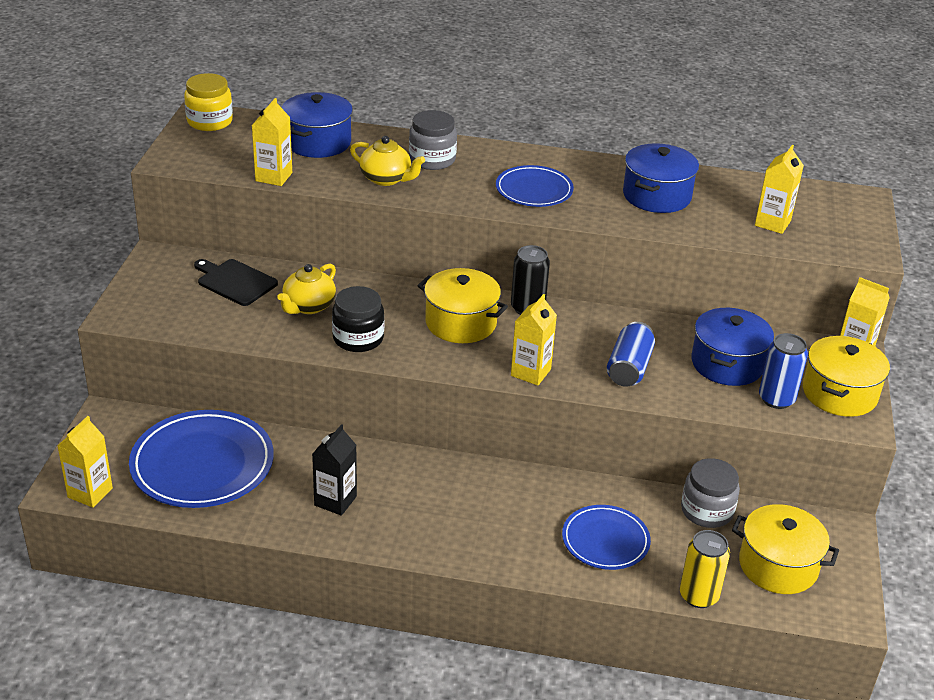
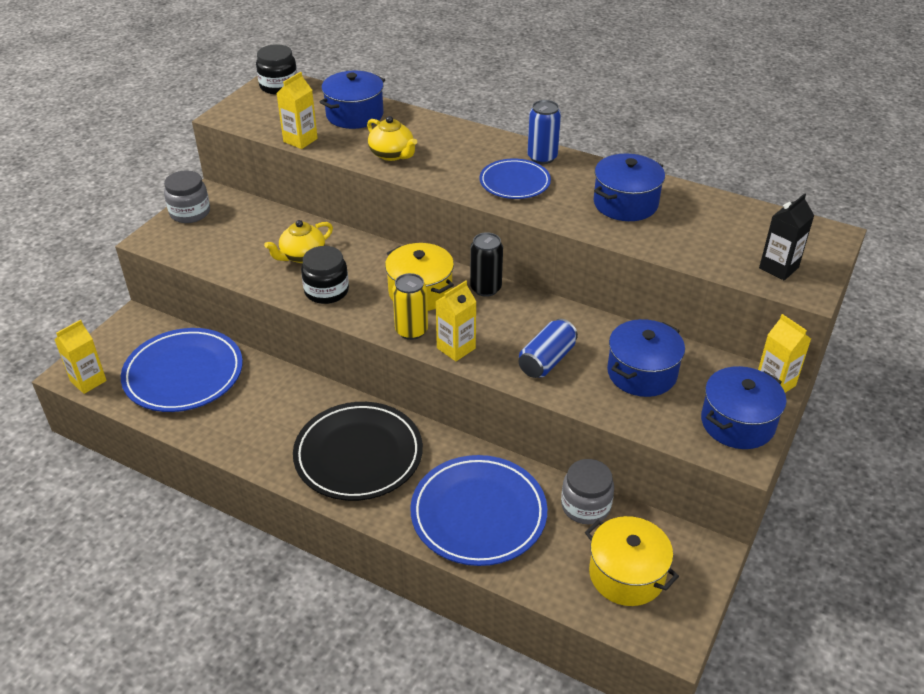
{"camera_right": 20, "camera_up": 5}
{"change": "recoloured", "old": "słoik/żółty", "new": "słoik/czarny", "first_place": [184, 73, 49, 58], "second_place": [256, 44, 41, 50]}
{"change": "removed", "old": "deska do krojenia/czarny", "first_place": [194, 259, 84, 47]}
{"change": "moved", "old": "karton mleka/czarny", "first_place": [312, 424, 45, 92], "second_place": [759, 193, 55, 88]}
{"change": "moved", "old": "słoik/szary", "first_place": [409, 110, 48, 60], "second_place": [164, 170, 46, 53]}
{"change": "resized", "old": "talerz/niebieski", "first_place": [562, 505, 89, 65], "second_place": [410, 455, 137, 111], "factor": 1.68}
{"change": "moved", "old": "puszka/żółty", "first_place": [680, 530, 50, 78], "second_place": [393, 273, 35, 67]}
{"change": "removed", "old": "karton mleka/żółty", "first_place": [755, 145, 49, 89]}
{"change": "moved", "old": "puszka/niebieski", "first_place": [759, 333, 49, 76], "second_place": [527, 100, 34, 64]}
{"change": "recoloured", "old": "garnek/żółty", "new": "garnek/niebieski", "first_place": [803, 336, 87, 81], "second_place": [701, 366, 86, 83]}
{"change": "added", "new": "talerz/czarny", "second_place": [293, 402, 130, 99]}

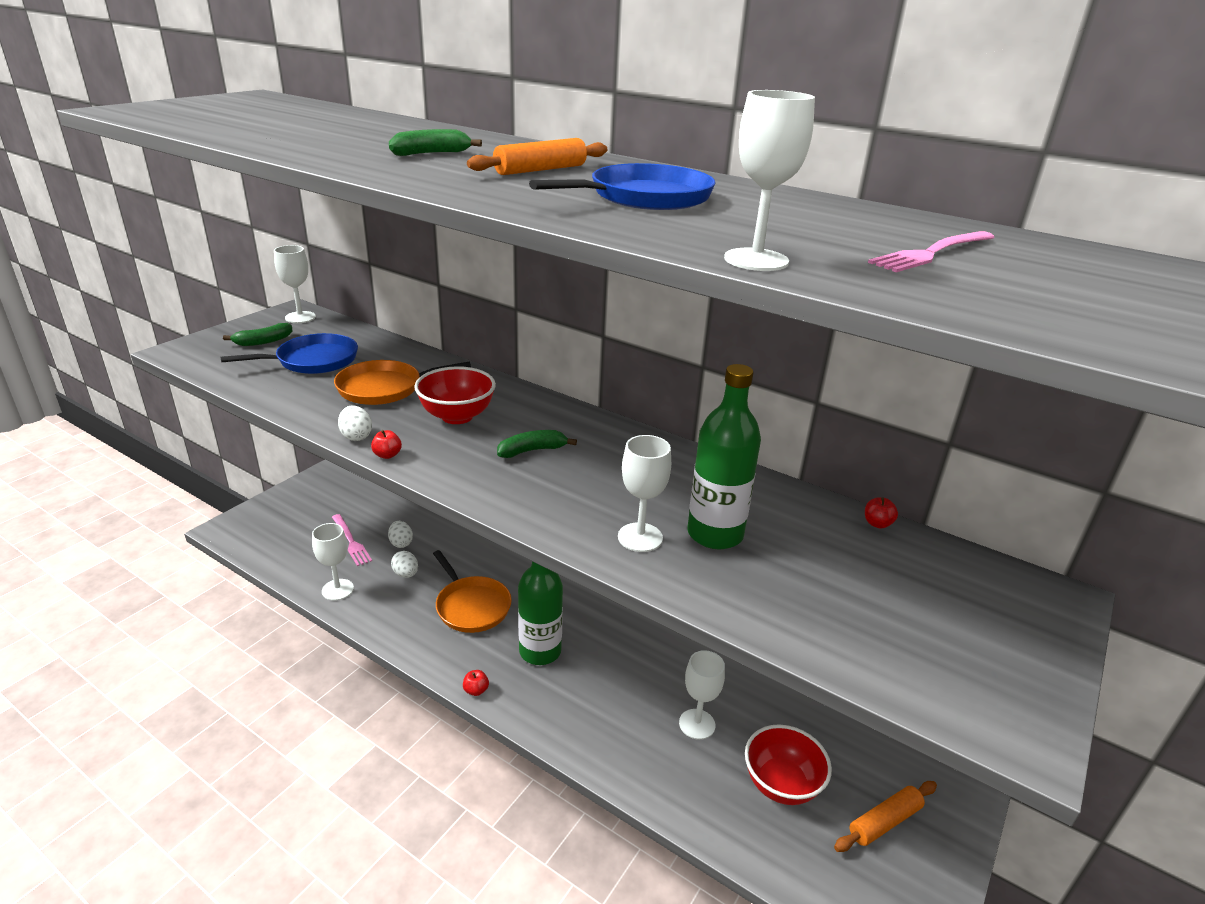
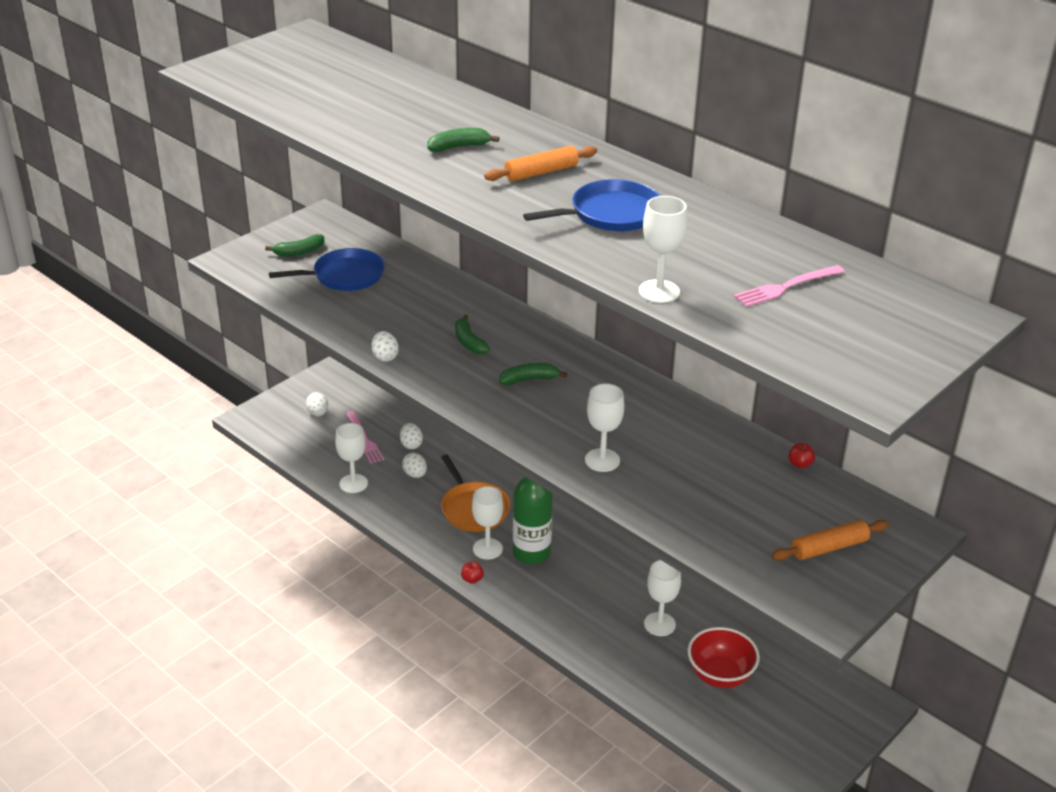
{"camera_right": 10, "camera_up": 5}
{"change": "moved", "old": "kielich/biały", "first_place": [274, 245, 42, 78], "second_place": [472, 486, 31, 74]}
{"change": "removed", "old": "patelnia/pomarańczowy", "first_place": [334, 360, 137, 45]}
{"change": "removed", "old": "jabłko/czerwony", "first_place": [371, 430, 31, 29]}
{"change": "replaced", "old": "miska/czerwony", "new": "banan/zielony", "first_place": [414, 366, 82, 58], "second_place": [455, 315, 35, 39]}
{"change": "removed", "old": "butelka/zielony", "first_place": [687, 364, 74, 185]}
{"change": "moved", "old": "wałek do ciasta/pomarańczowy", "first_place": [834, 781, 103, 71], "second_place": [772, 520, 117, 40]}
{"change": "added", "new": "jajko/biały", "second_place": [306, 392, 22, 24]}

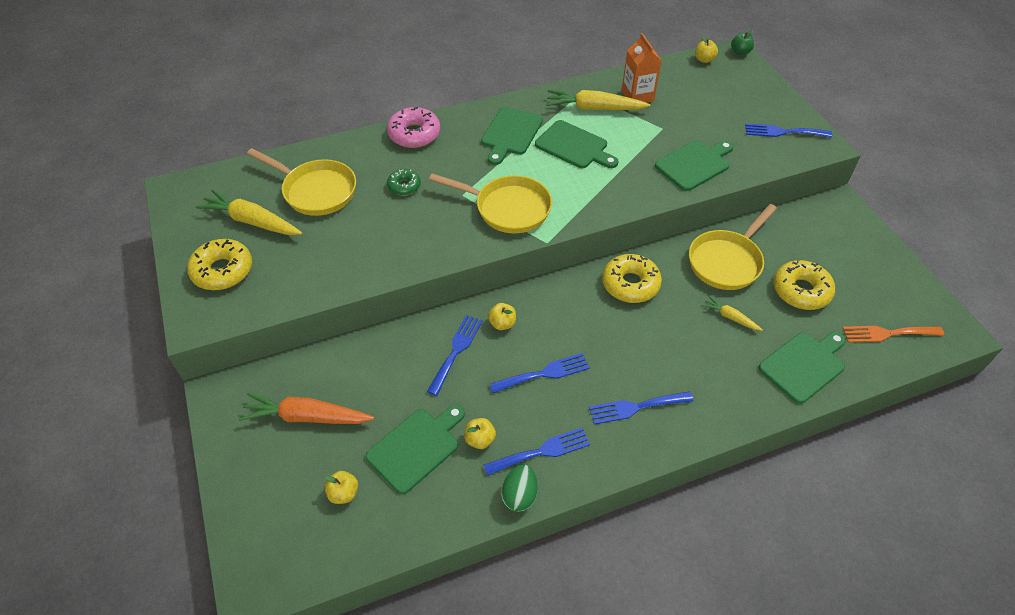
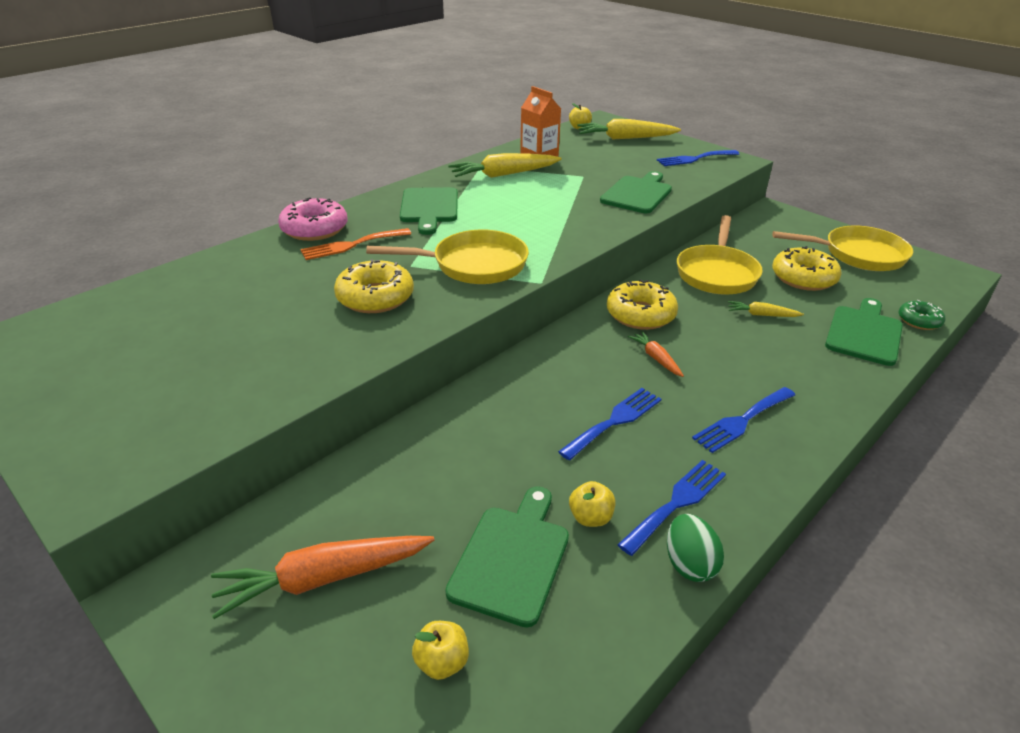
{"camera_right": -25, "camera_up": -15}
{"change": "moved", "old": "donut/żółty", "first_place": [187, 239, 65, 51], "second_place": [334, 259, 80, 54]}
{"change": "moved", "old": "marchewka/żółty", "first_place": [196, 189, 106, 46], "second_place": [577, 119, 104, 20]}
{"change": "moved", "old": "patelnia/żółty", "first_place": [247, 148, 109, 68], "second_place": [772, 226, 141, 45]}
{"change": "moved", "old": "donut/zielony", "first_place": [387, 169, 34, 26], "second_place": [898, 300, 47, 30]}
{"change": "removed", "old": "widelec/niebieski", "first_place": [427, 315, 56, 81]}
{"change": "removed", "old": "jabłko/żółty", "first_place": [488, 303, 28, 27]}
{"change": "removed", "old": "deska do krojenia/zielony", "first_place": [535, 120, 83, 48]}
{"change": "removed", "old": "jabłko/zielony", "first_place": [731, 30, 23, 25]}
{"change": "moved", "old": "widelec/pomarańczowy", "first_place": [843, 326, 101, 17], "second_place": [300, 228, 111, 32]}
{"change": "added", "new": "marchewka/pomarańczowy", "second_place": [628, 331, 56, 46]}

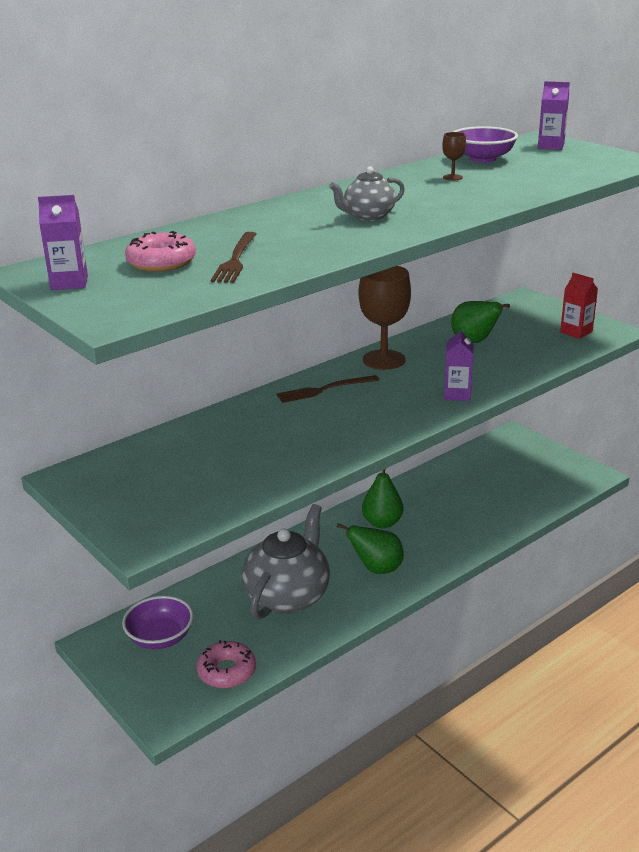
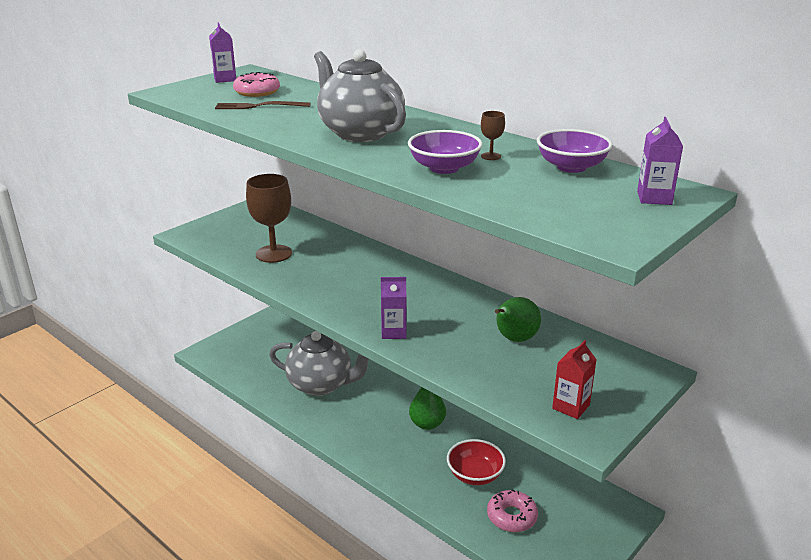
{"camera_right": 80, "camera_up": 0}
{"change": "moved", "old": "miska/fioletowy", "first_place": [122, 596, 71, 53], "second_place": [408, 130, 74, 44]}
{"change": "moved", "old": "donut/różowy", "first_place": [196, 640, 60, 48], "second_place": [487, 489, 51, 43]}
{"change": "removed", "old": "widelec/brązowy", "first_place": [276, 375, 103, 28]}
{"change": "resized", "old": "imbryk/szary", "first_place": [329, 166, 76, 55], "second_place": [314, 49, 92, 93], "factor": 1.95}
{"change": "removed", "old": "gruszka/zielony", "first_place": [337, 523, 67, 51]}
{"change": "moved", "old": "kielich/brązowy", "first_place": [359, 266, 52, 104], "second_place": [246, 174, 46, 89]}
{"change": "added", "new": "miska/czerwony", "second_place": [447, 439, 59, 46]}

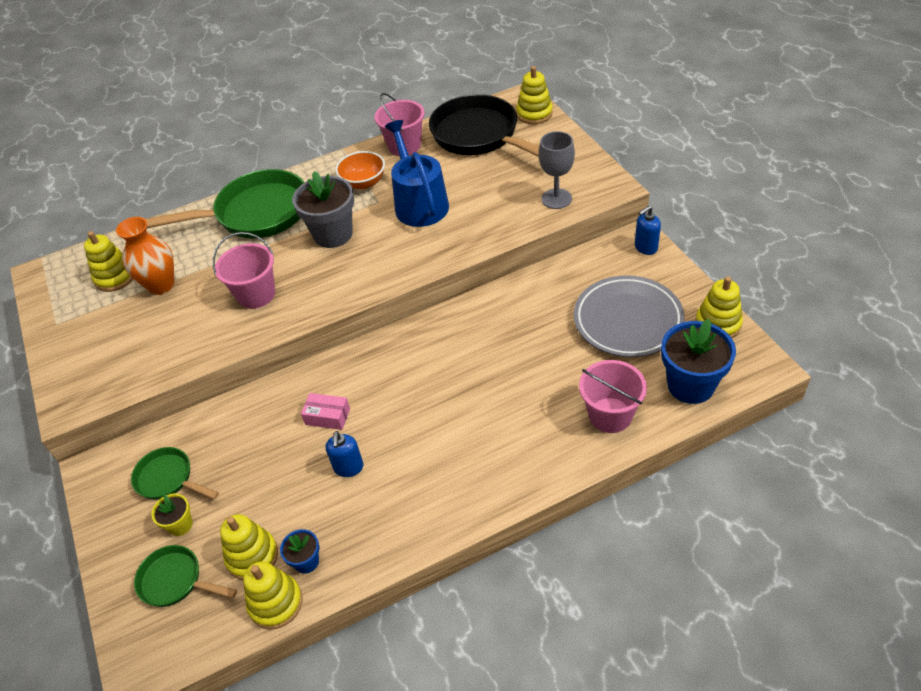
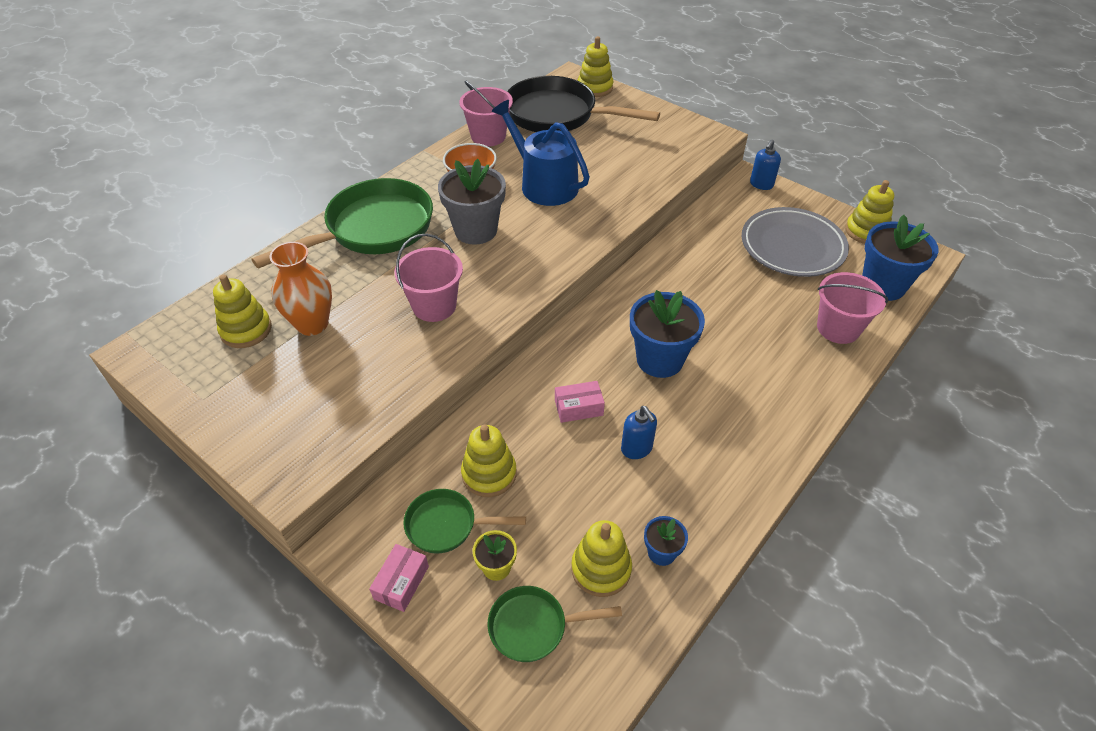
{"camera_right": -30, "camera_up": 0}
{"change": "moved", "old": "zabawka nakładanka/żółty", "first_place": [243, 561, 59, 68], "second_place": [461, 425, 56, 72]}
{"change": "removed", "old": "kielich/szary", "first_place": [539, 131, 36, 78]}
{"change": "added", "new": "pudełko/różowy", "second_place": [369, 544, 60, 68]}
{"change": "added", "new": "doniczka/niebieski", "second_place": [630, 290, 75, 88]}

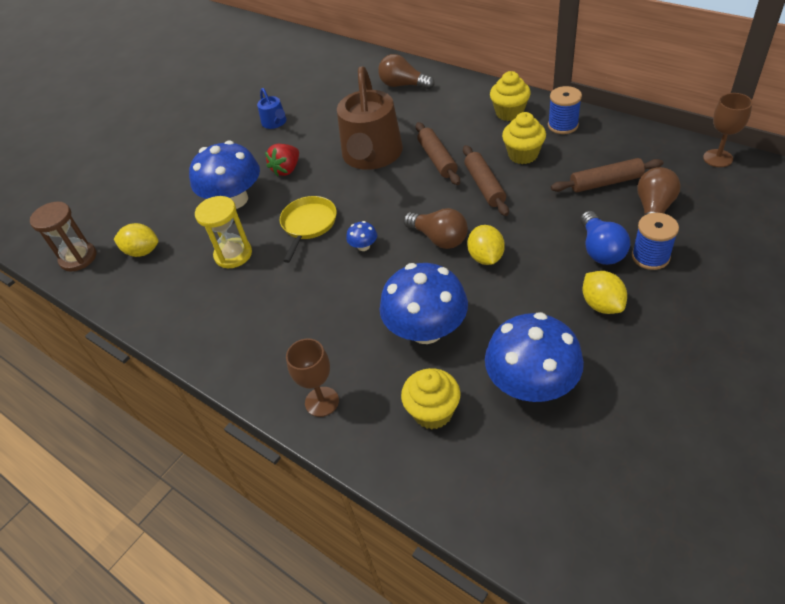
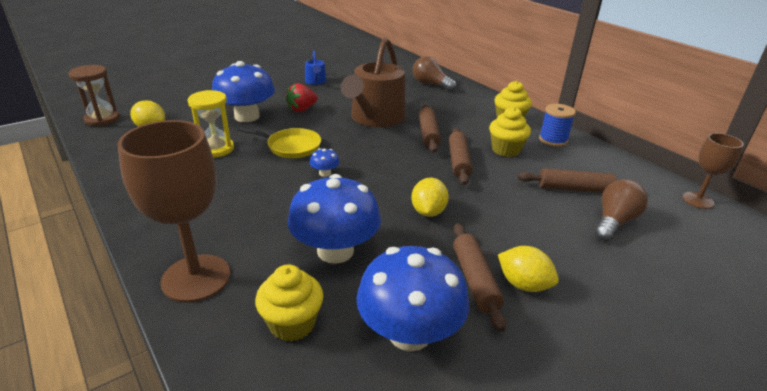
{"camera_right": 10, "camera_up": -15}
{"change": "turned", "old": "patelnia/żółty", "first_place": [280, 196, 57, 67], "second_place": [237, 127, 84, 31], "degrees": 75}
{"change": "resized", "old": "kielich/brązowy", "first_place": [286, 339, 53, 78], "second_place": [118, 120, 112, 183], "factor": 1.81}
{"change": "removed", "old": "żarówka/brązowy", "first_place": [403, 208, 65, 41]}
{"change": "removed", "old": "żarówka/niebieski", "first_place": [580, 211, 50, 54]}
{"change": "turned", "old": "cytryna/żółty", "first_place": [582, 271, 45, 43], "second_place": [498, 246, 61, 46], "degrees": -45}
{"change": "removed", "old": "szpulka/niebieski", "first_place": [632, 213, 47, 57]}
{"change": "added", "new": "wałek do ciasta/brązowy", "second_place": [453, 223, 53, 109]}

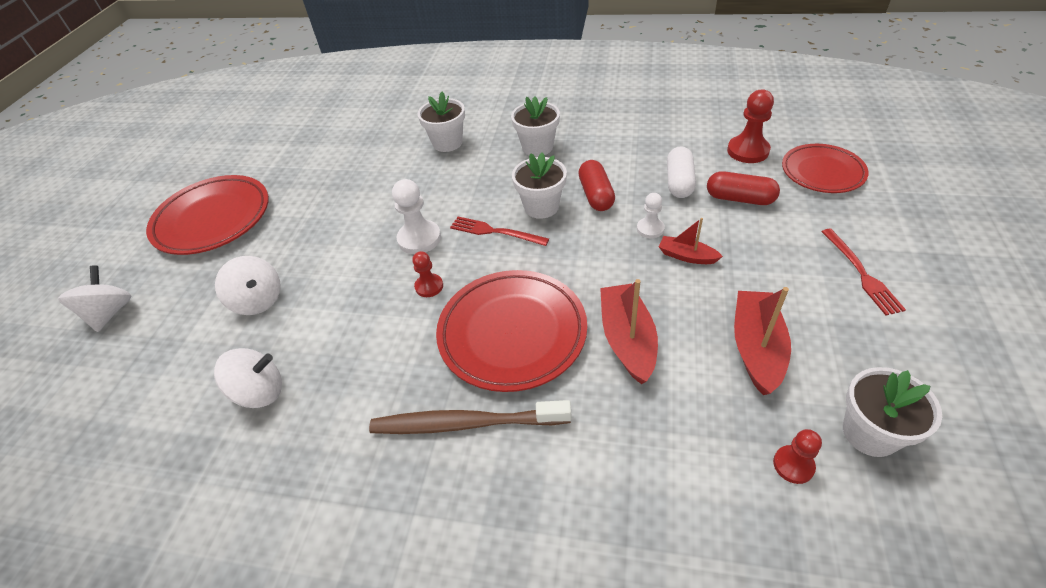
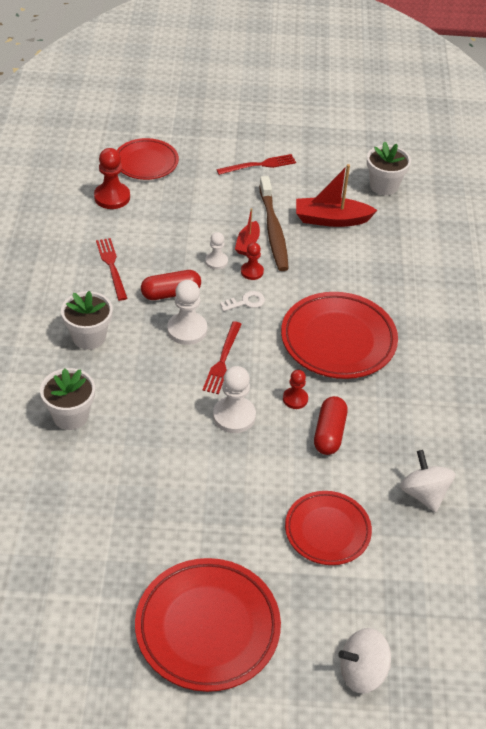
{"camera_right": -105, "camera_up": 0}
{"change": "replaced", "old": "bączek/biały", "new": "talerz/czerwony", "first_place": [215, 256, 66, 59], "second_place": [285, 491, 87, 74]}
{"change": "moved", "old": "szczoteczka do zębów/brązowy", "first_place": [369, 400, 203, 34], "second_place": [259, 176, 30, 95]}
{"change": "replaced", "old": "doniczka/biały", "new": "pionek/biały", "first_place": [512, 153, 55, 66], "second_place": [167, 280, 40, 65]}
{"change": "removed", "old": "łódka/czerwony", "first_place": [600, 279, 58, 105]}
{"change": "removed", "old": "kapsułka/biały", "first_place": [667, 146, 29, 52]}
{"change": "moved", "old": "kapsułka/czerwony", "first_place": [707, 171, 73, 34], "second_place": [314, 396, 34, 59]}
{"change": "moved", "old": "pionek/czerwony", "first_place": [773, 429, 49, 55], "second_place": [241, 242, 23, 38]}
{"change": "added", "new": "widelec/czerwony", "second_place": [96, 238, 31, 63]}
{"change": "added", "new": "klucz/biały", "second_place": [220, 291, 45, 20]}

